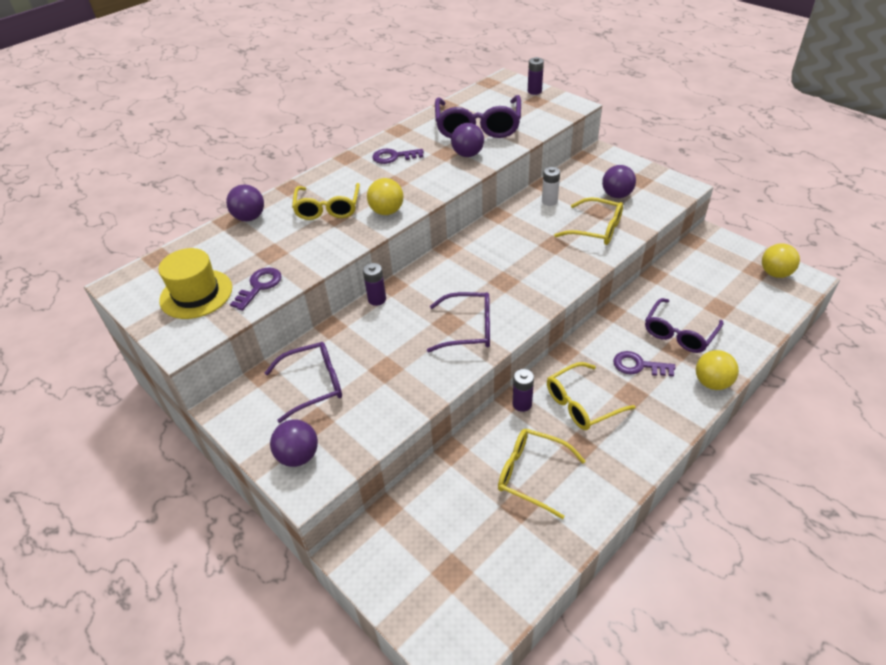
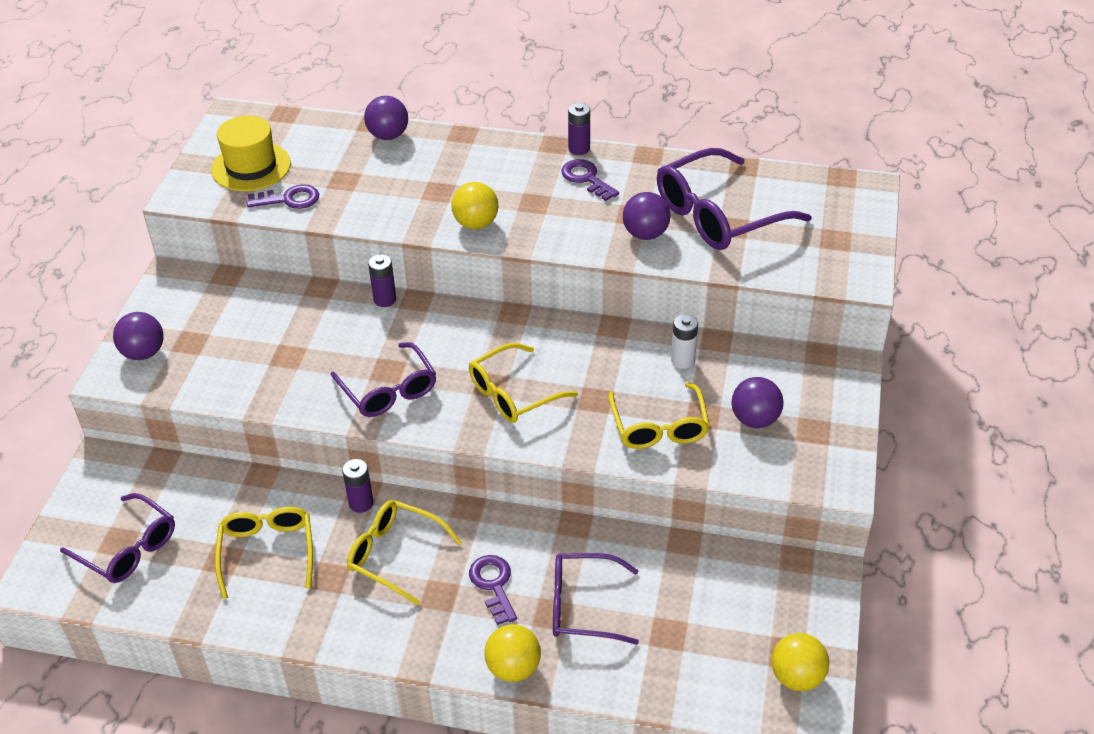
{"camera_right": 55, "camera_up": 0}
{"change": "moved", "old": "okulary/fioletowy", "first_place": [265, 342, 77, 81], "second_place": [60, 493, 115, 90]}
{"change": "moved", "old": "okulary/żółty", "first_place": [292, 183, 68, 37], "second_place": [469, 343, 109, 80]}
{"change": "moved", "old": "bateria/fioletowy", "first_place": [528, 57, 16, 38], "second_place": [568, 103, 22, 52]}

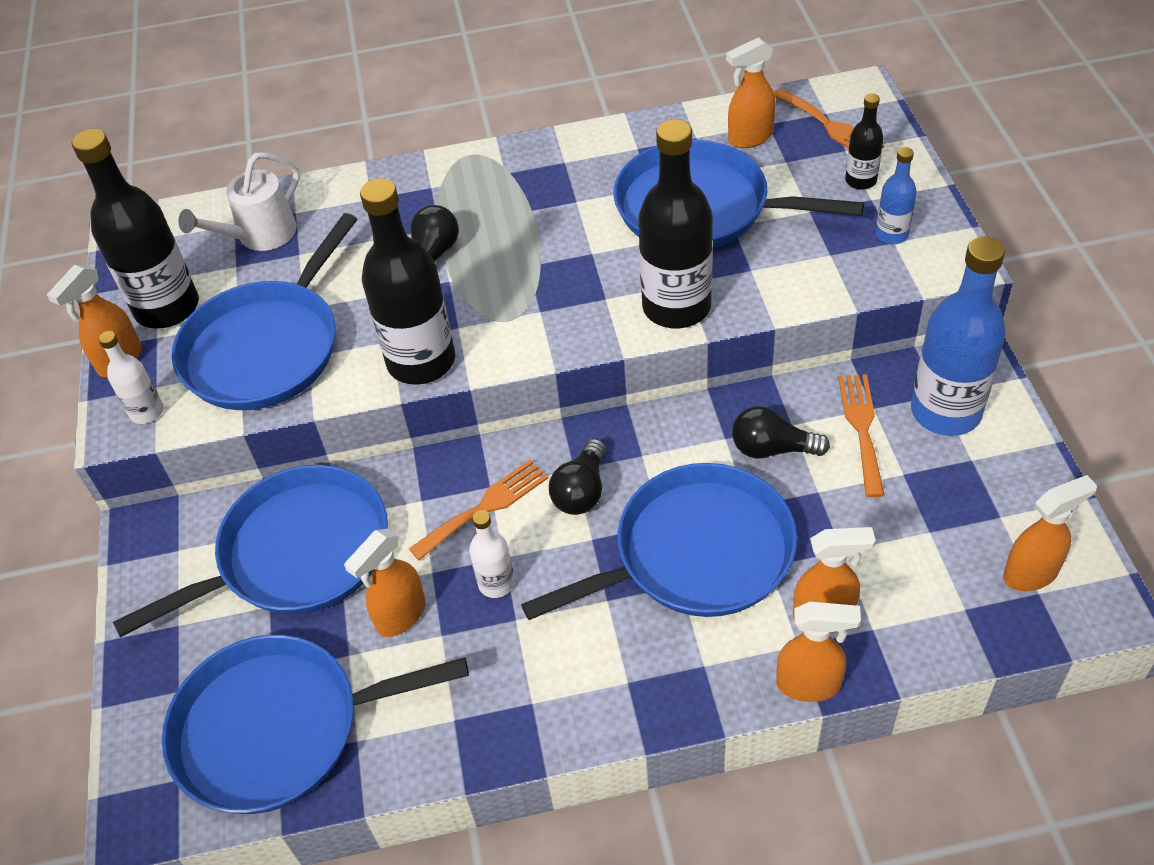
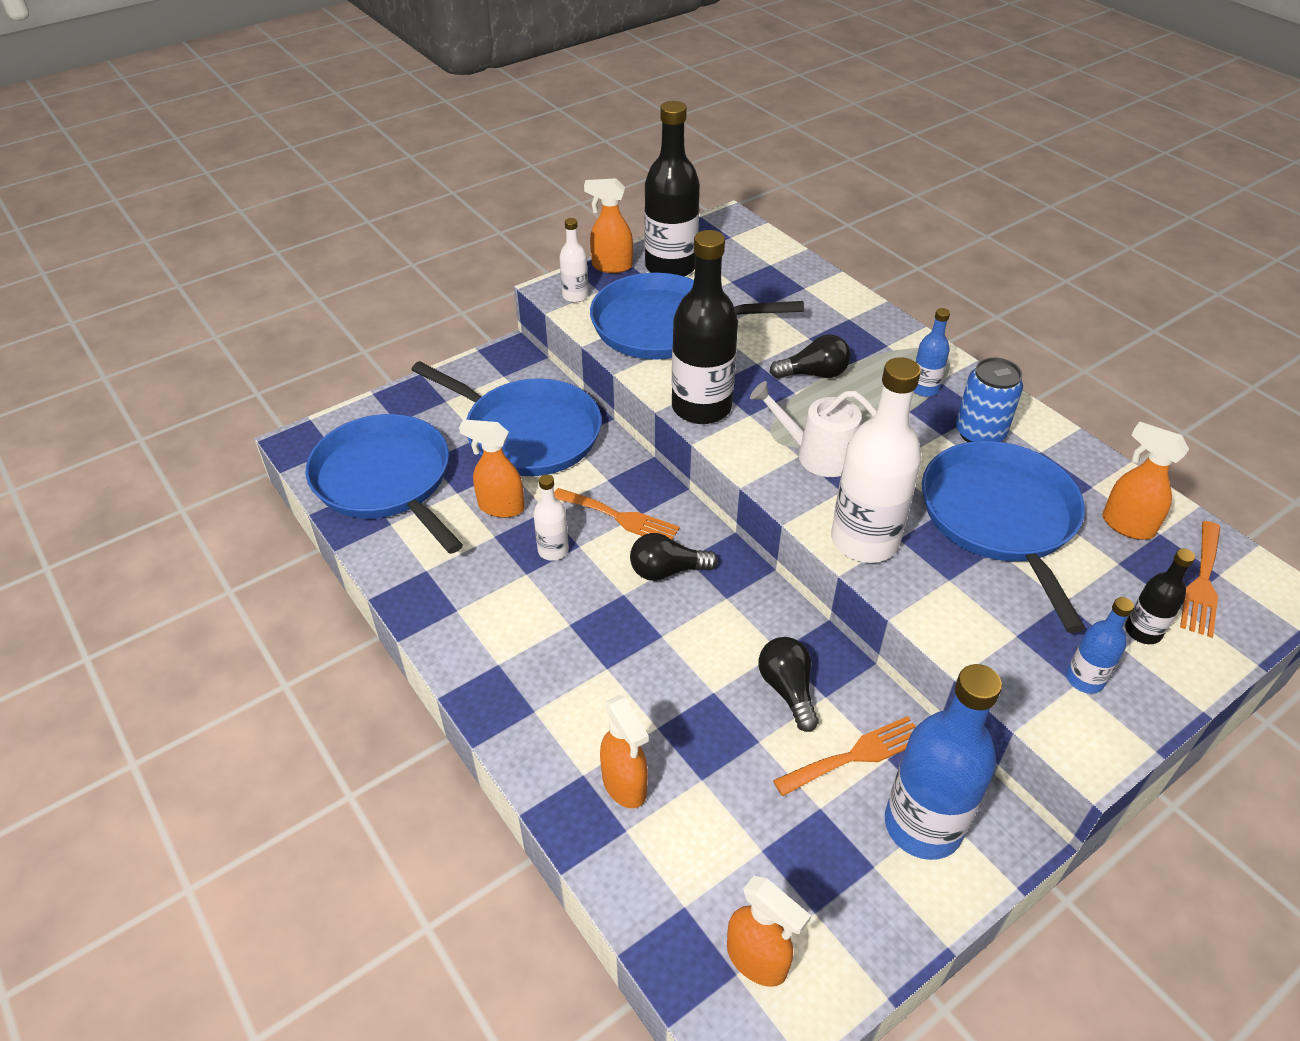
{"camera_right": 60, "camera_up": -5}
{"change": "moved", "old": "konewka/biały", "first_place": [178, 152, 122, 99], "second_place": [750, 381, 127, 96]}
{"change": "removed", "old": "patelnia/niebieski", "first_place": [521, 463, 276, 157]}
{"change": "recoloured", "old": "butelka/czarny", "new": "butelka/biały", "first_place": [638, 119, 75, 209], "second_place": [831, 357, 91, 206]}
{"change": "removed", "old": "spryskiwacz/pomarańczowy", "first_place": [776, 602, 85, 100]}
{"change": "added", "new": "butelka/niebieski", "second_place": [914, 308, 36, 89]}
{"change": "added", "new": "puszka/niebieski", "second_place": [956, 357, 67, 85]}

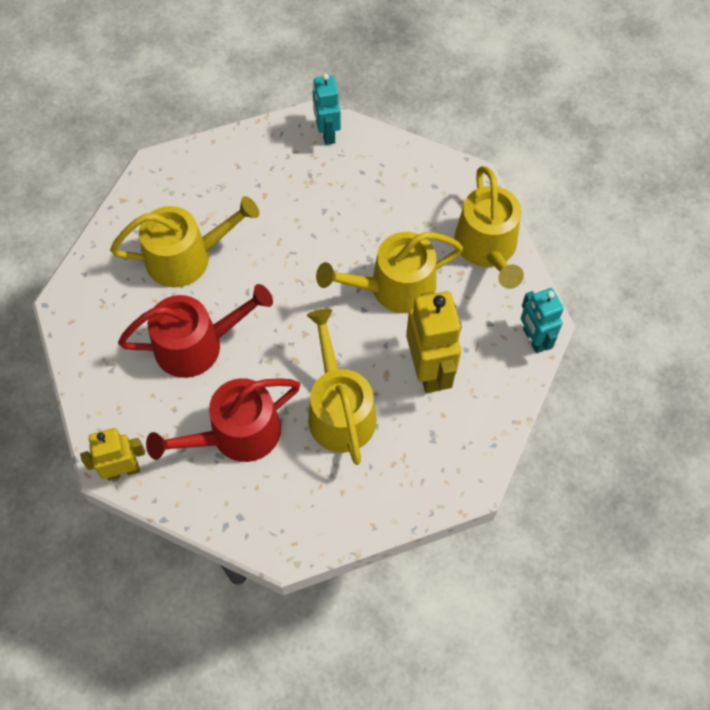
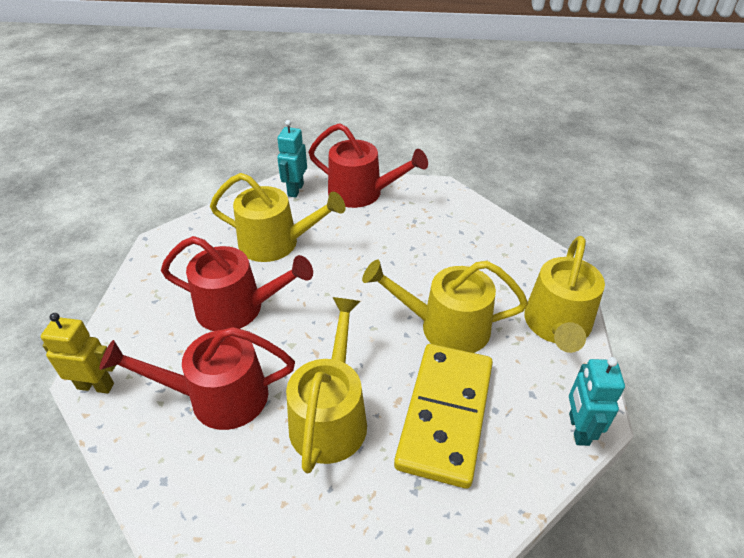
{"camera_right": 25, "camera_up": -20}
{"change": "moved", "old": "robot/turkusowy", "first_place": [313, 73, 28, 72], "second_place": [277, 120, 30, 78]}
{"change": "replaced", "old": "robot/żółty", "new": "kostka domina/żółty", "first_place": [406, 291, 55, 102], "second_place": [394, 344, 99, 145]}
{"change": "added", "new": "konewka/czerwony", "second_place": [309, 123, 119, 85]}

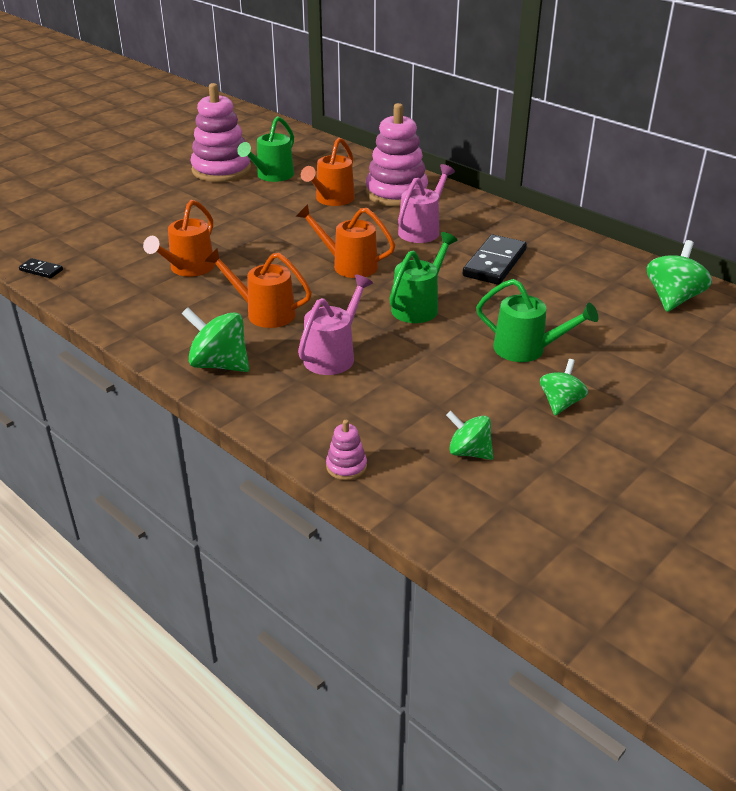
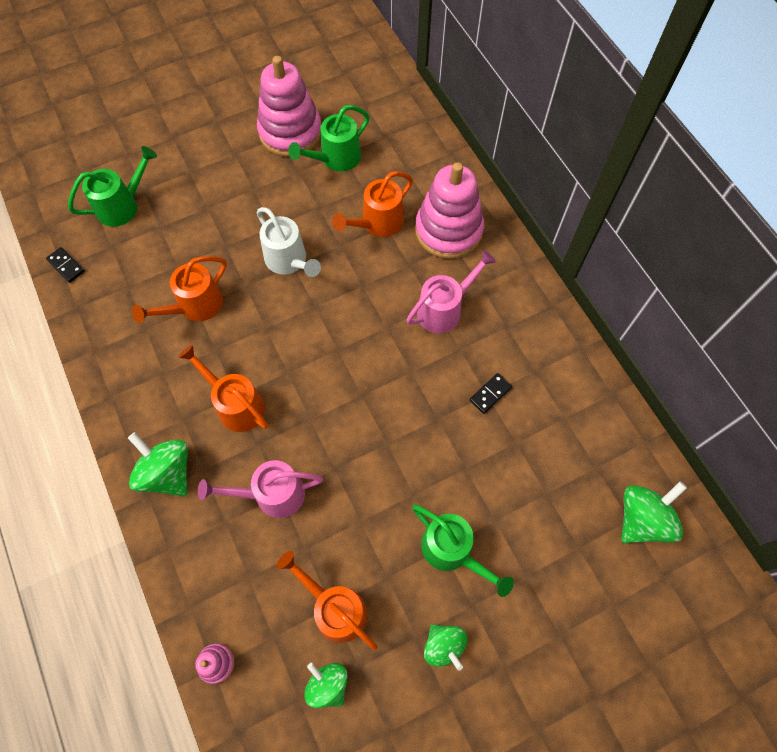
{"camera_right": 20, "camera_up": 30}
{"change": "moved", "old": "konewka/pomarańczowy", "first_place": [296, 204, 99, 74], "second_place": [277, 551, 101, 100]}
{"change": "turned", "old": "konewka/różowy", "first_place": [298, 274, 75, 101], "second_place": [198, 460, 125, 58], "degrees": -150}
{"change": "moved", "old": "konewka/zielony", "first_place": [389, 232, 69, 91], "second_place": [68, 146, 89, 81]}
{"change": "resized", "old": "kostka domina/czarny", "first_place": [463, 235, 64, 50], "second_place": [470, 373, 42, 41], "factor": 0.49}
{"change": "turned", "old": "bączek/zielony", "first_place": [540, 359, 48, 57], "second_place": [424, 624, 43, 47], "degrees": 105}
{"change": "added", "new": "konewka/biały", "second_place": [257, 207, 64, 70]}

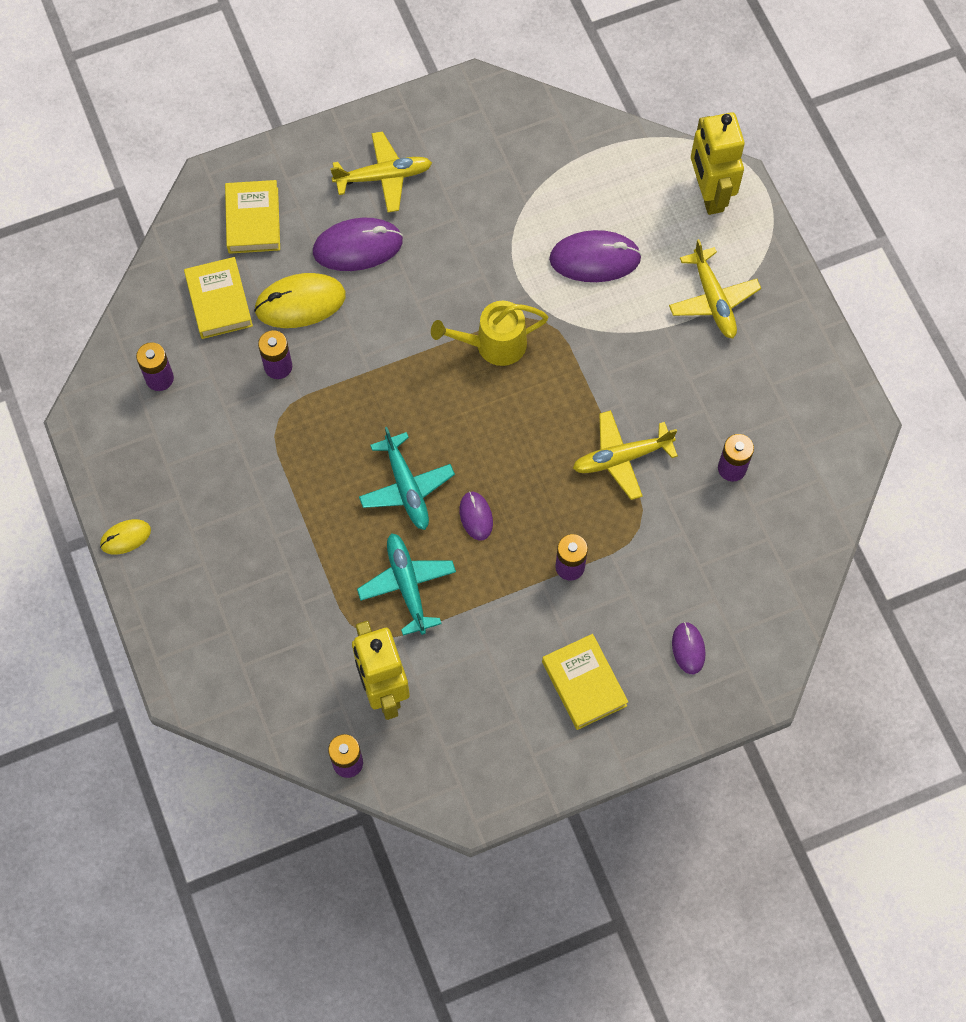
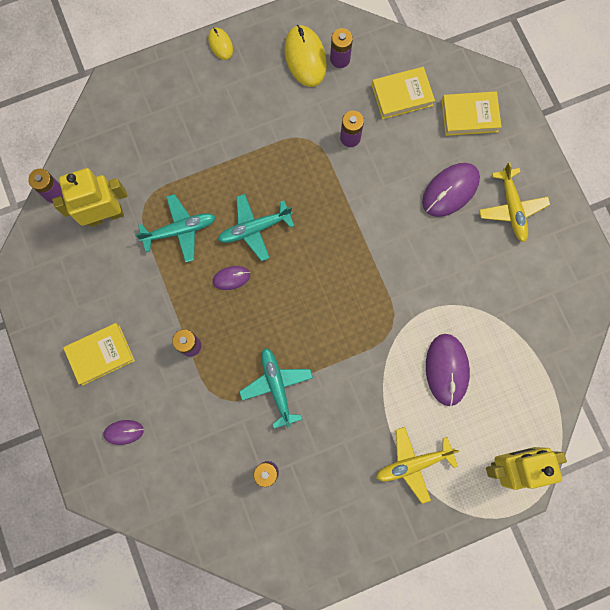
{"camera_right": 90, "camera_up": 10}
{"change": "moved", "old": "myszka/żółty", "first_place": [254, 273, 92, 55], "second_place": [285, 25, 42, 62]}
{"change": "turned", "old": "myszka/fioletowy", "first_place": [313, 218, 90, 53], "second_place": [422, 163, 58, 54], "degrees": 60}
{"change": "removed", "old": "konewka/żółty", "first_place": [431, 301, 118, 65]}
{"change": "recoloured", "old": "samolot/żółty", "new": "samolot/turkusowy", "first_place": [573, 410, 105, 90], "second_place": [239, 348, 74, 81]}

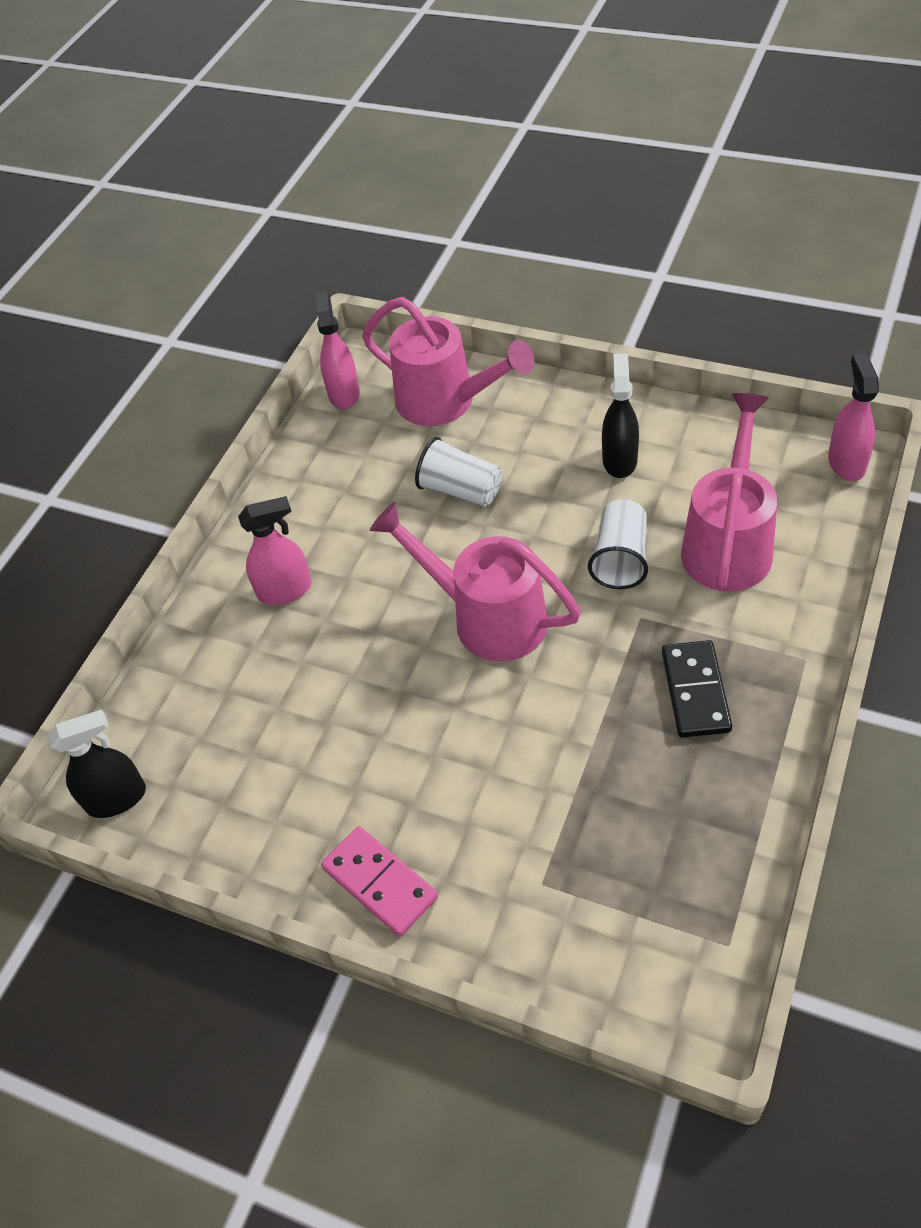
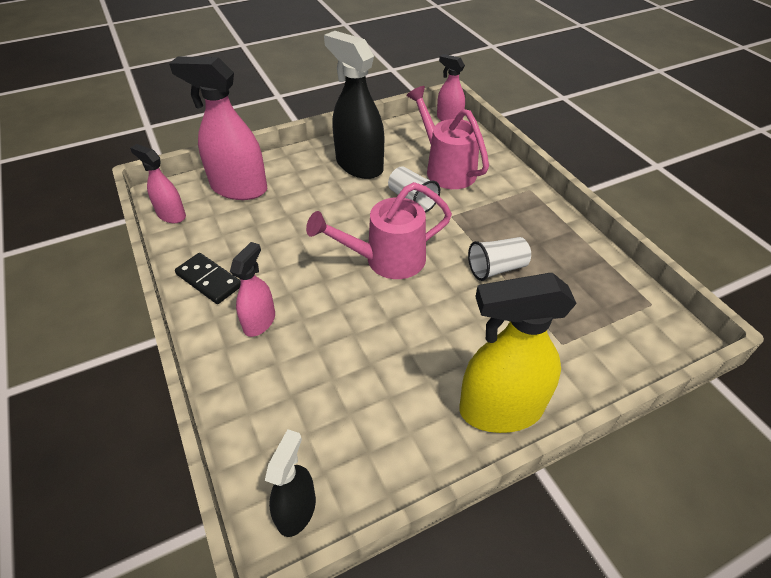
{"camera_right": -55, "camera_up": -5}
{"change": "replaced", "old": "kostka domina/różowy", "new": "spryskiwacz/żółty", "first_place": [321, 826, 117, 110], "second_place": [459, 273, 118, 160]}
{"change": "replaced", "old": "konewka/różowy", "new": "spryskiwacz/różowy", "first_place": [362, 297, 172, 129], "second_place": [169, 56, 98, 144]}
{"change": "moved", "old": "szklanka/biały", "first_place": [415, 437, 87, 70], "second_place": [468, 237, 63, 44]}
{"change": "resized", "old": "spryskiwacz/czarny", "first_place": [602, 353, 37, 125], "second_place": [324, 31, 60, 148], "factor": 1.81}
{"change": "moved", "old": "kostka domina/czarny", "first_place": [662, 640, 70, 98], "second_place": [175, 253, 66, 51]}

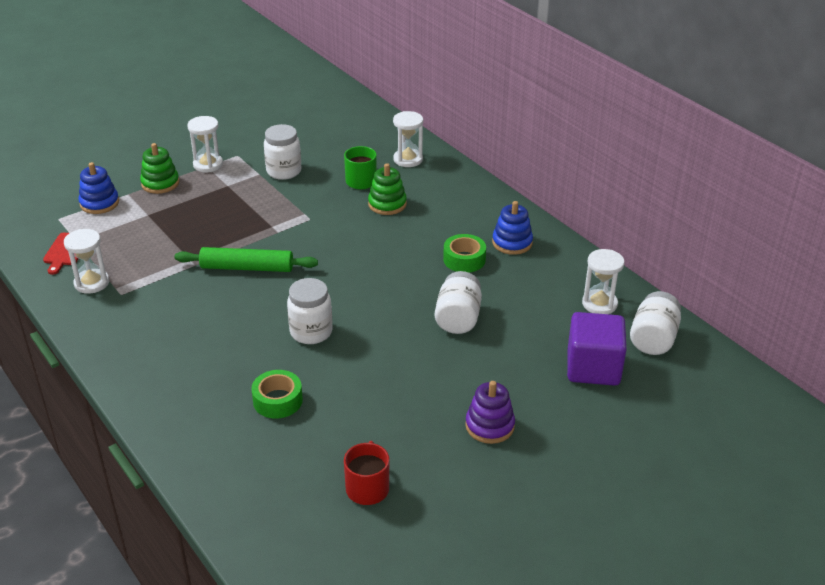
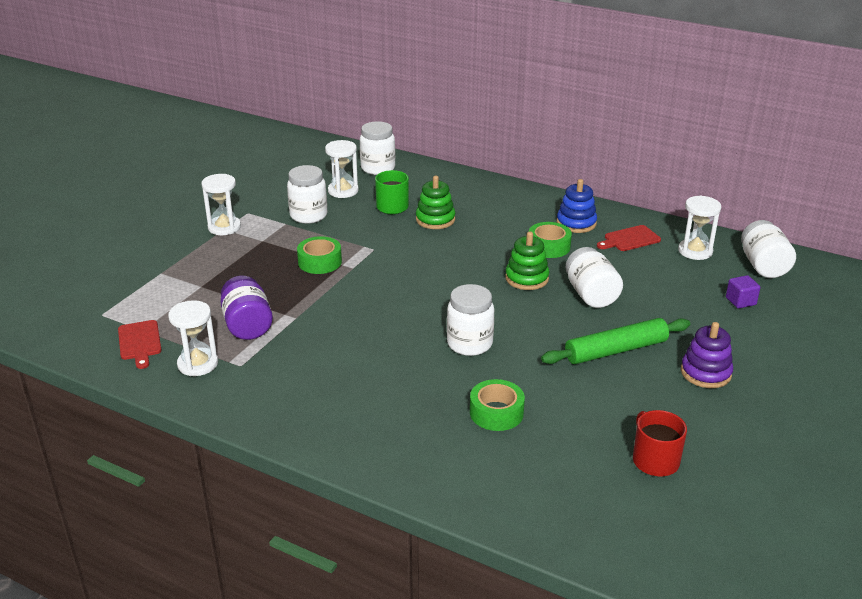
{"camera_right": -25, "camera_up": -5}
{"change": "removed", "old": "zabawka nakładanka/niebieski", "first_place": [79, 162, 40, 52]}
{"change": "moved", "old": "zabawka nakładanka/zielony", "first_place": [140, 143, 39, 51], "second_place": [505, 231, 44, 59]}
{"change": "moved", "old": "wałek do ciasta/zielony", "first_place": [175, 247, 143, 25], "second_place": [541, 318, 149, 46]}
{"change": "moved", "old": "klepsydra/biały", "first_place": [393, 111, 30, 56], "second_place": [325, 140, 34, 58]}
{"change": "resized", "old": "sześcian/fioletowy", "first_place": [567, 312, 60, 74], "second_place": [726, 275, 35, 33], "factor": 0.46}
{"change": "added", "new": "słoik/fioletowy", "second_place": [220, 276, 53, 64]}
{"change": "added", "new": "taśma klejąca/zielony", "second_place": [297, 236, 45, 38]}
{"change": "added", "new": "słoik/biały", "second_place": [360, 121, 36, 54]}
{"change": "added", "new": "deska do krojenia/czerwony", "second_place": [597, 225, 64, 26]}

